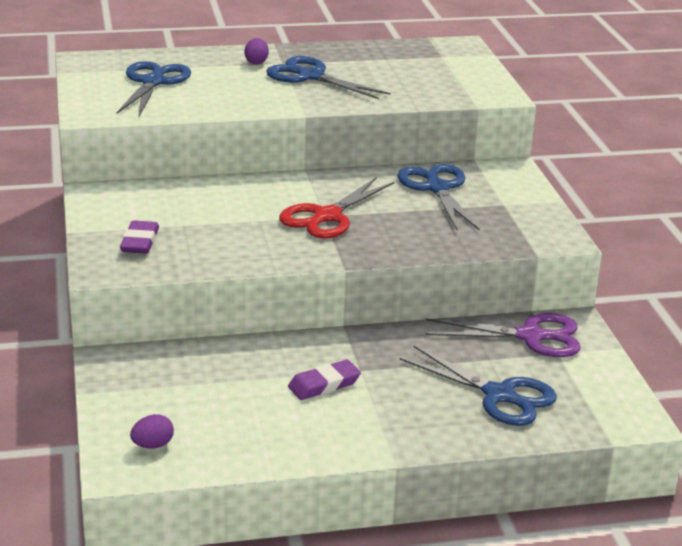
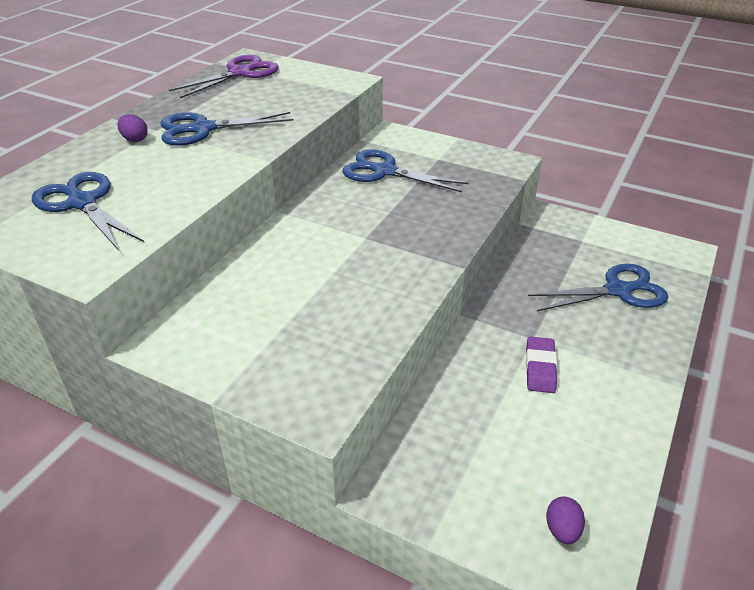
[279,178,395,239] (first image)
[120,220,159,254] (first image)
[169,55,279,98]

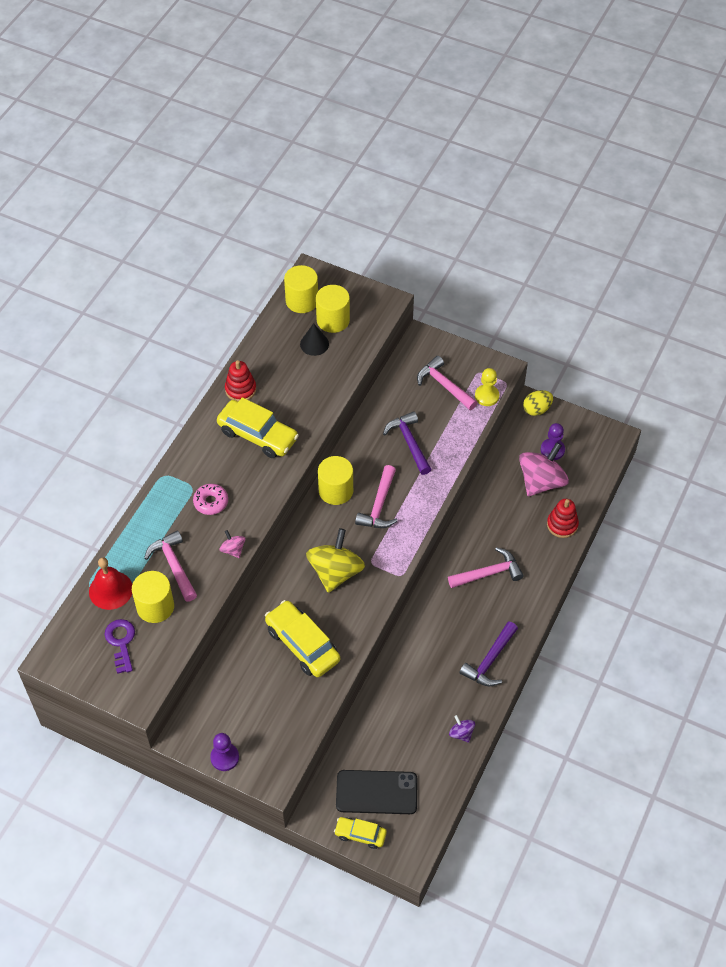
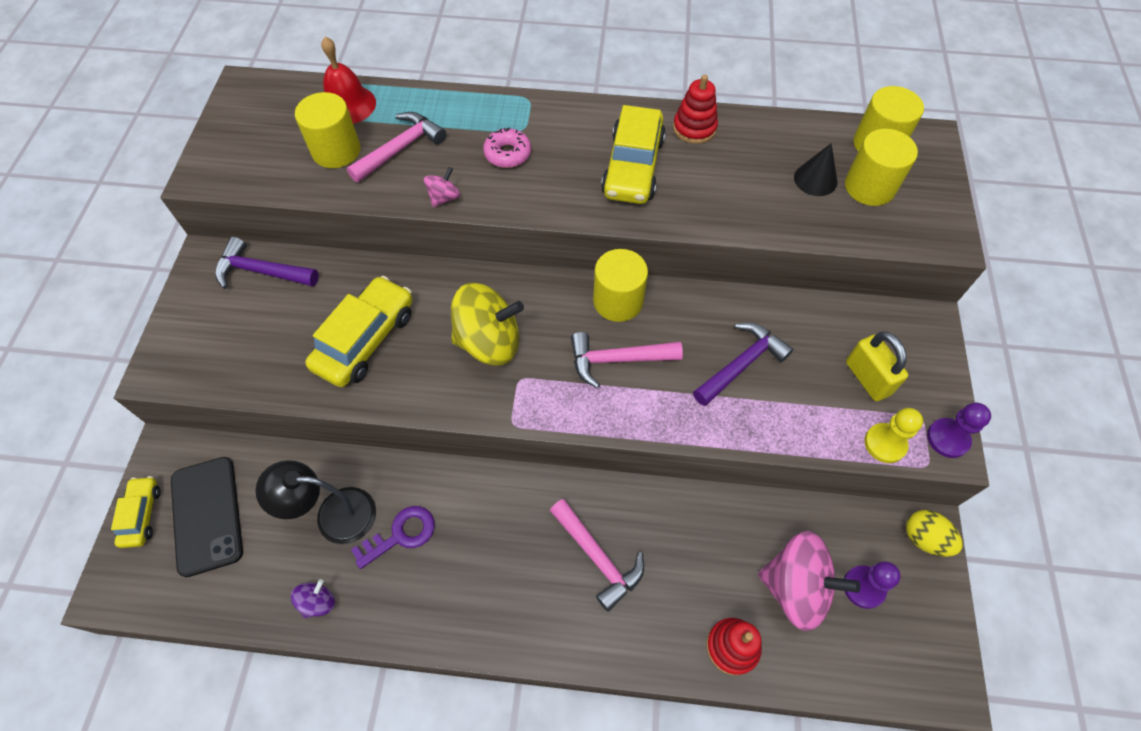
[846,331,908,401]
[351,506,435,569]
[215,237,319,289]
[927,402,991,458]
[256,460,376,544]

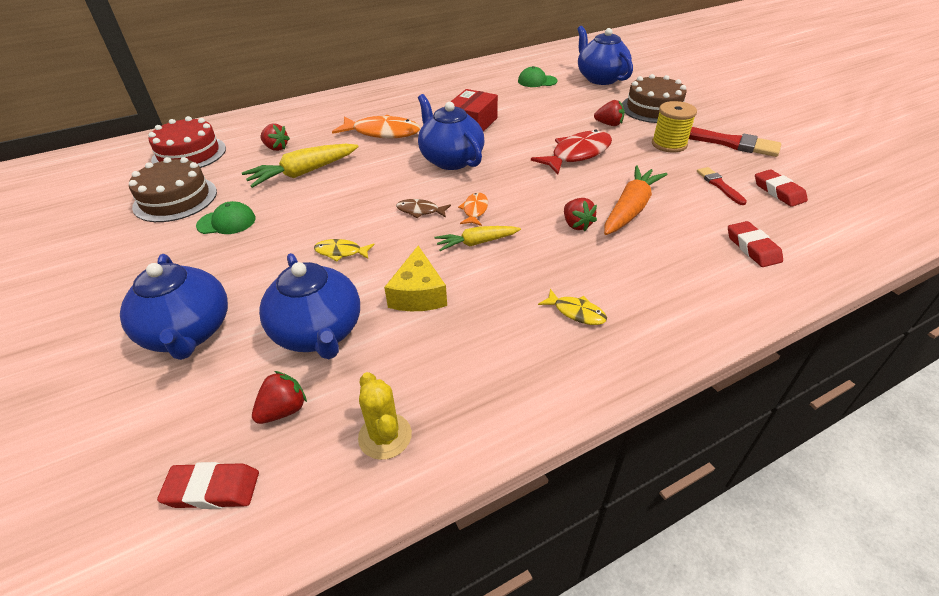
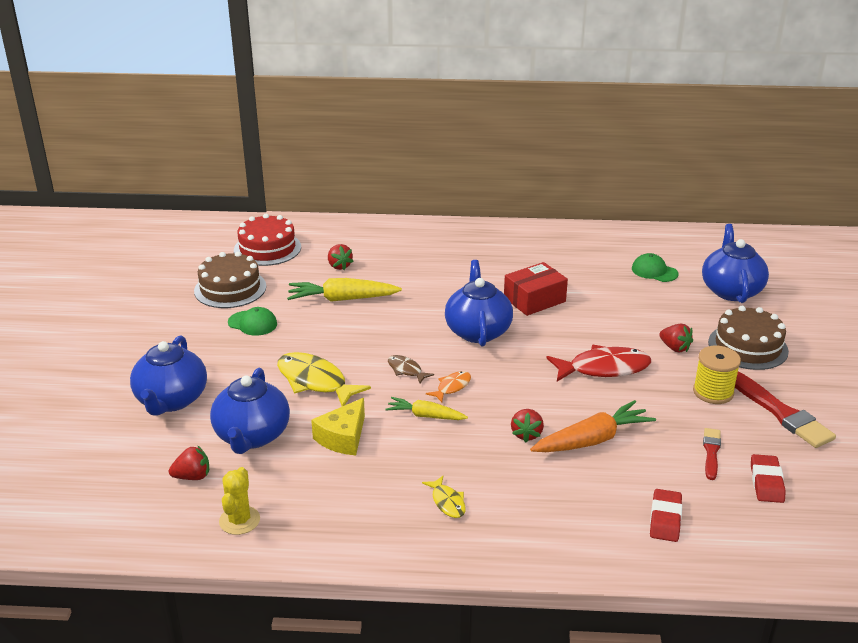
[332,115,420,138] (first image)
[277,352,371,406]
[157,462,259,509] (first image)

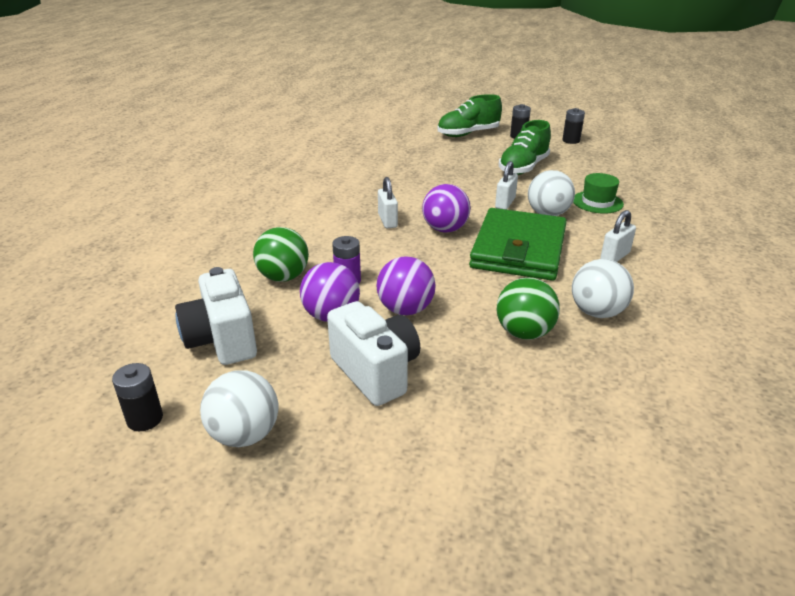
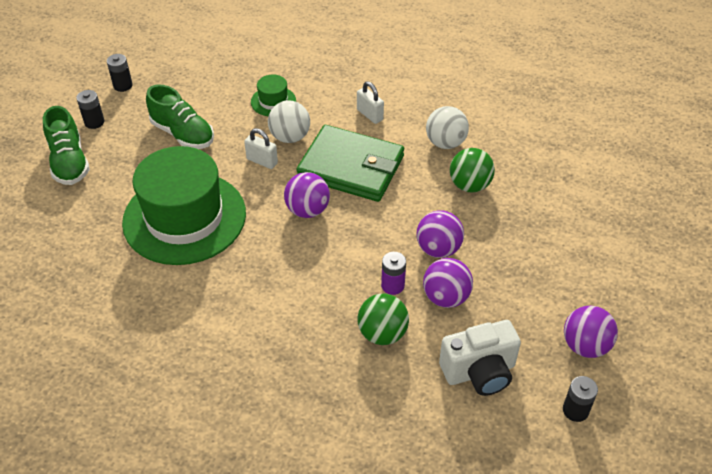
[378,177,398,229] (first image)
[327,301,420,406] (first image)
[564,306,618,358]
[122,146,246,265]

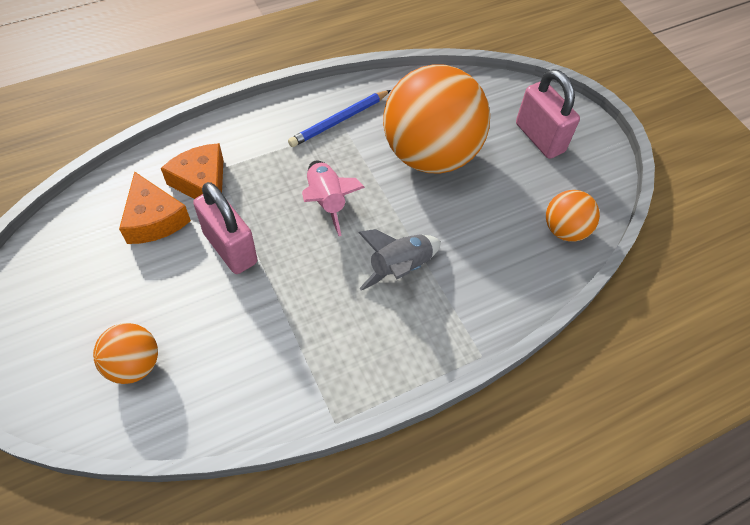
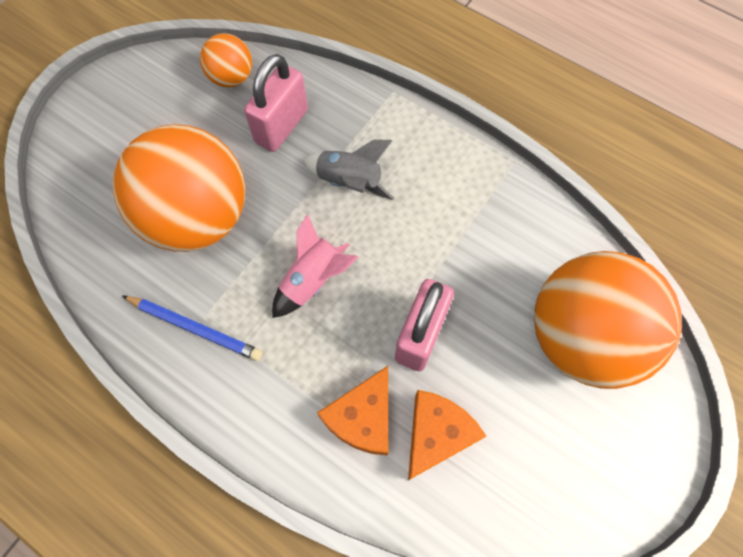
[244,54,308,152]
[534,251,682,389]

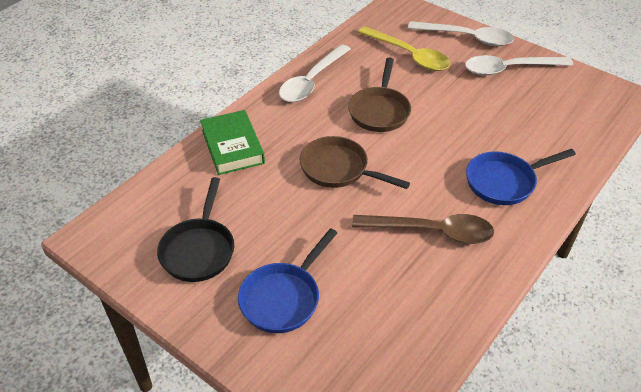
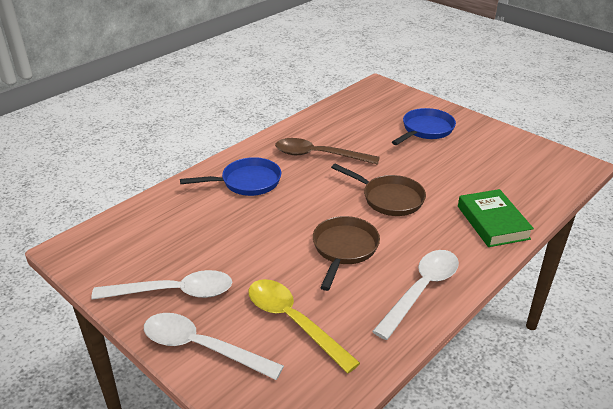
[157,177,234,282] (first image)

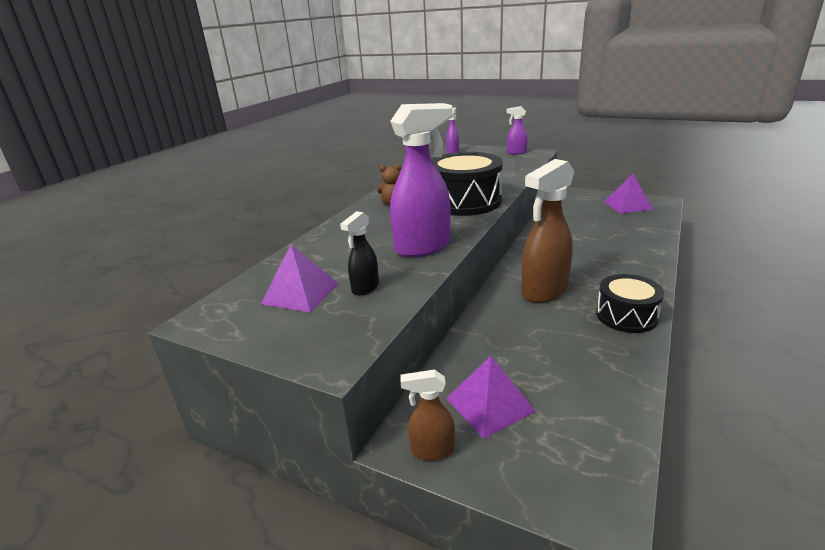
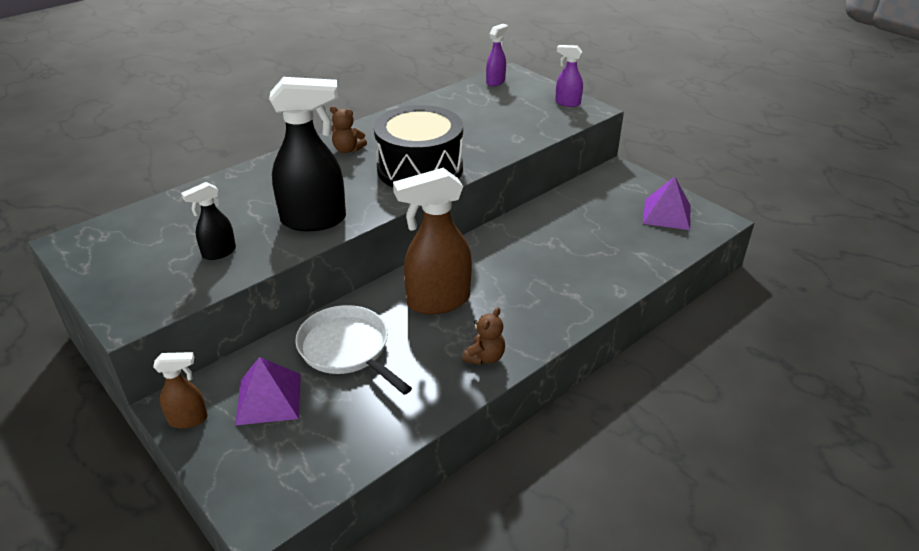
[269,77,346,231]
[261,245,339,313] (first image)
[462,307,505,365]
[153,352,208,429]
[295,305,412,395]

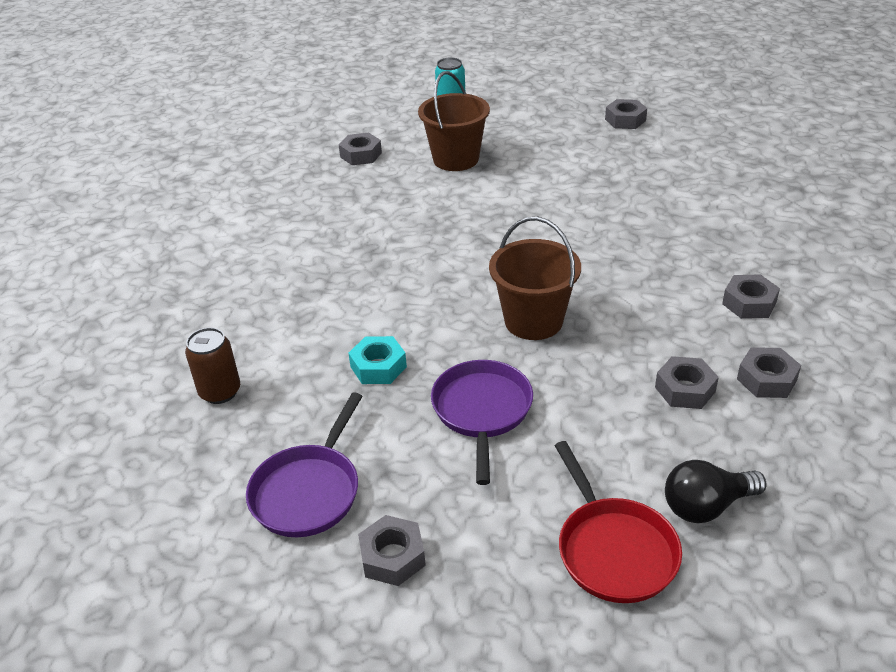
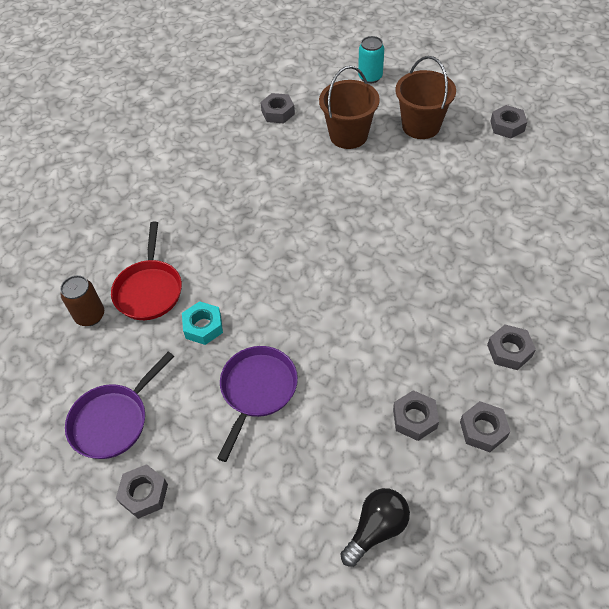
[395,56,456,139]
[111,222,182,320]
[340,488,410,567]

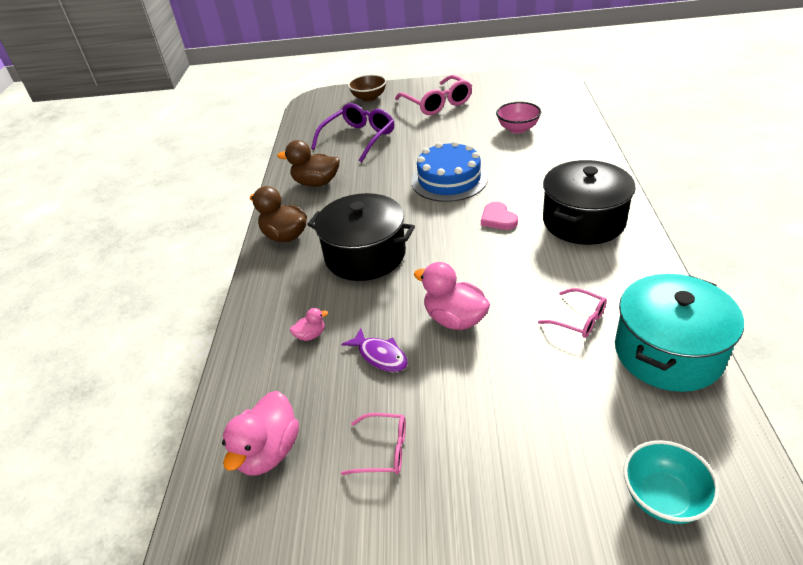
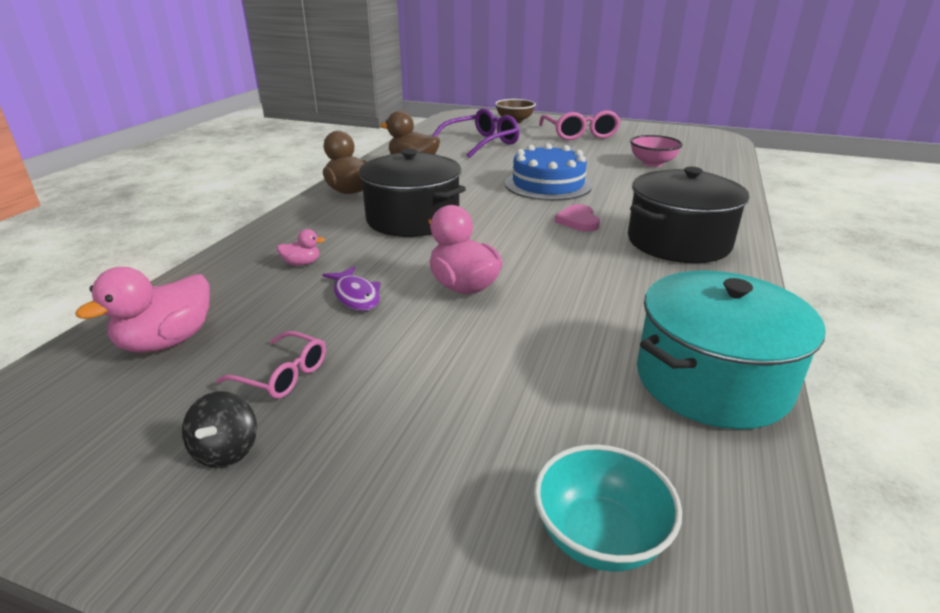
[538,288,607,338] (first image)
[182,391,257,468]

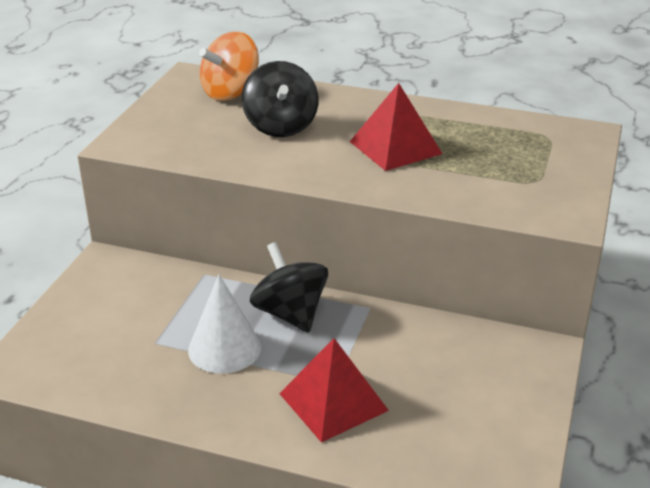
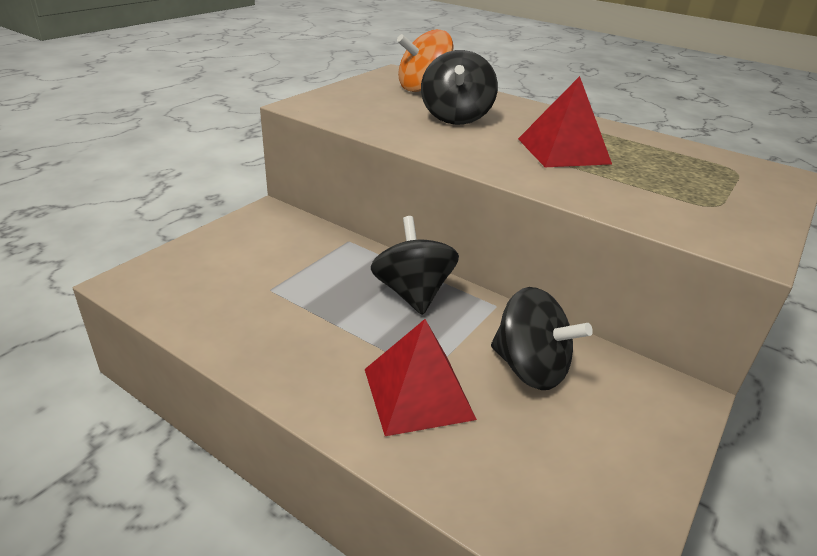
[188,274,261,374] (first image)
[491,287,593,390]

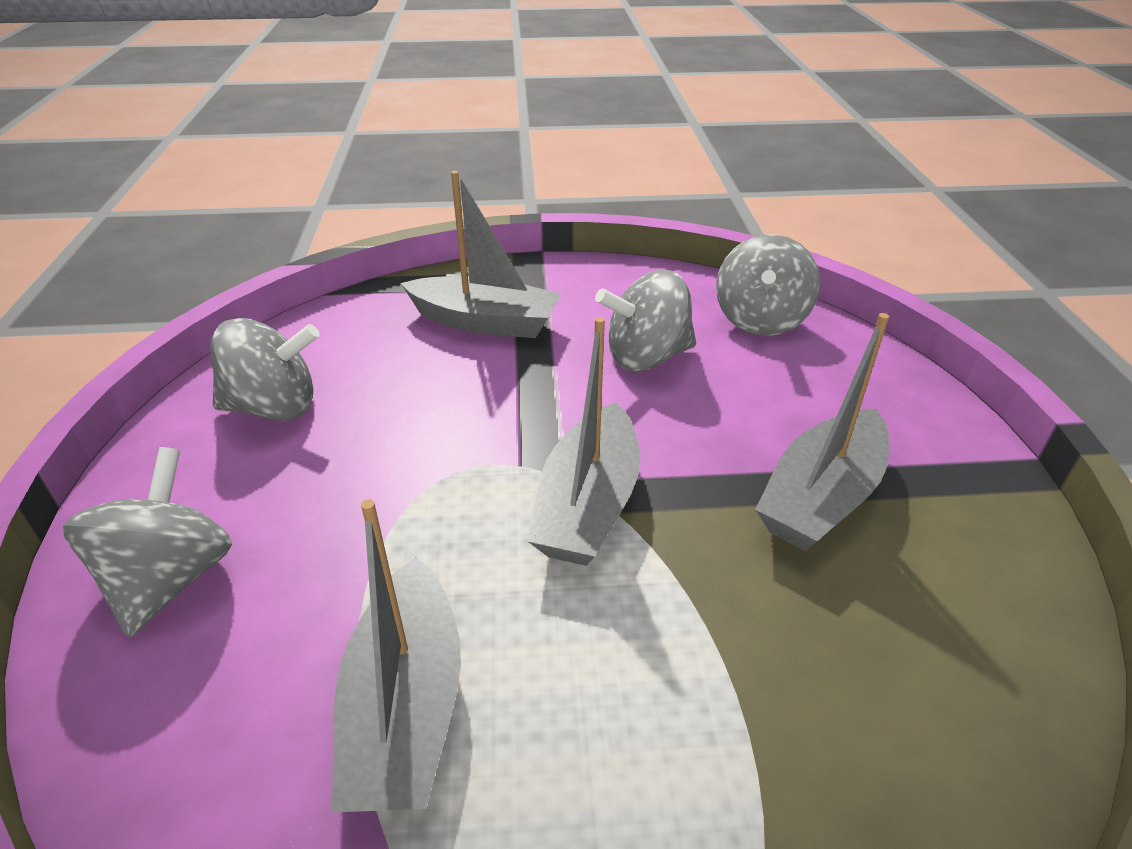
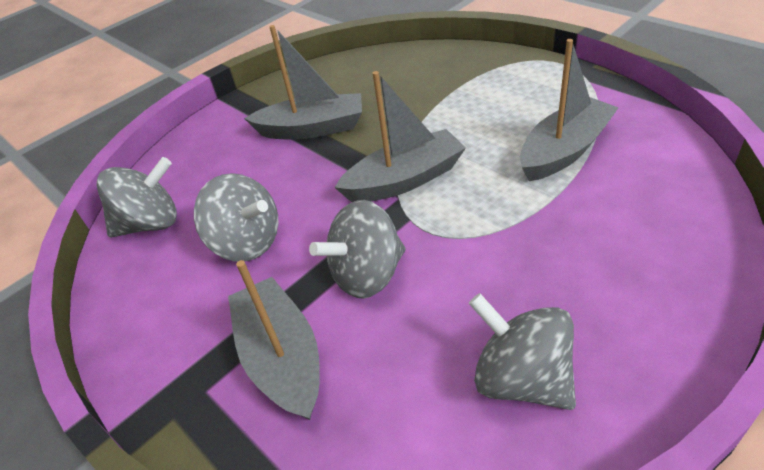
[309,200,406,299]

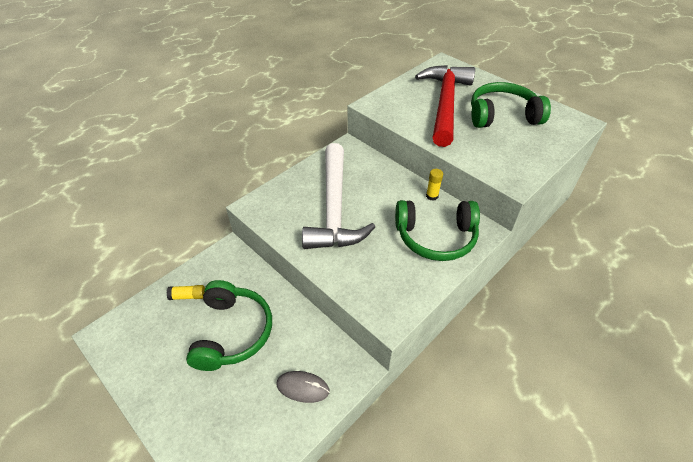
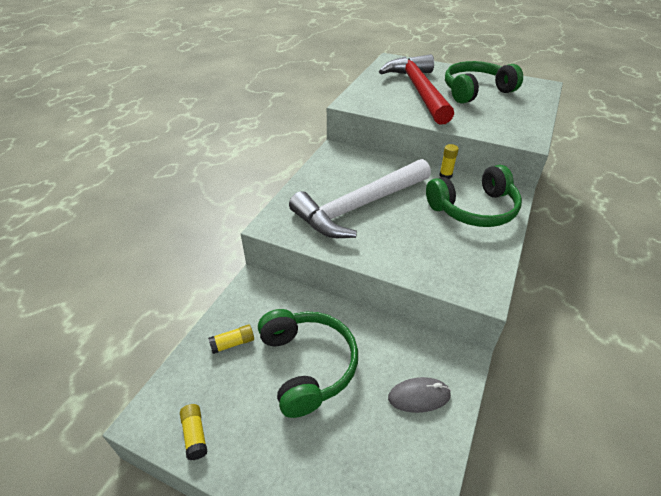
[289,159,431,238]
[180,404,208,460]

